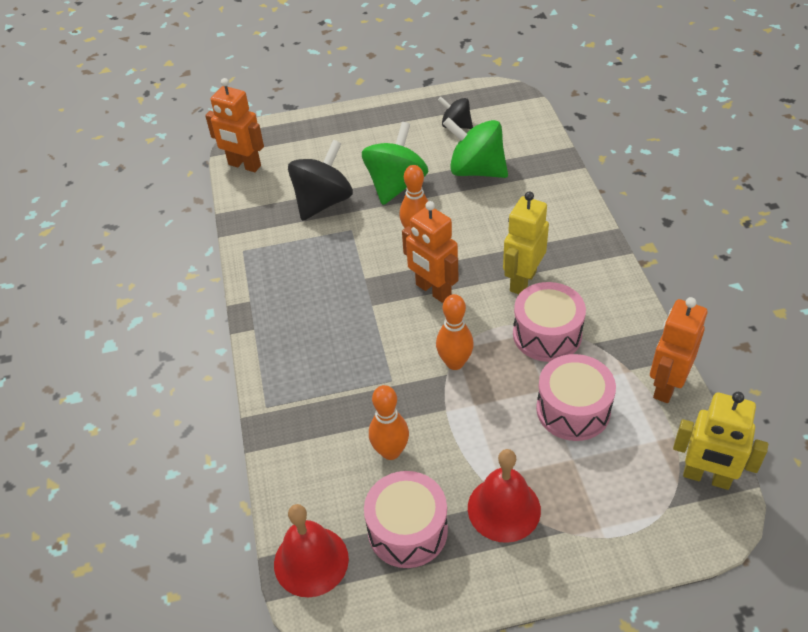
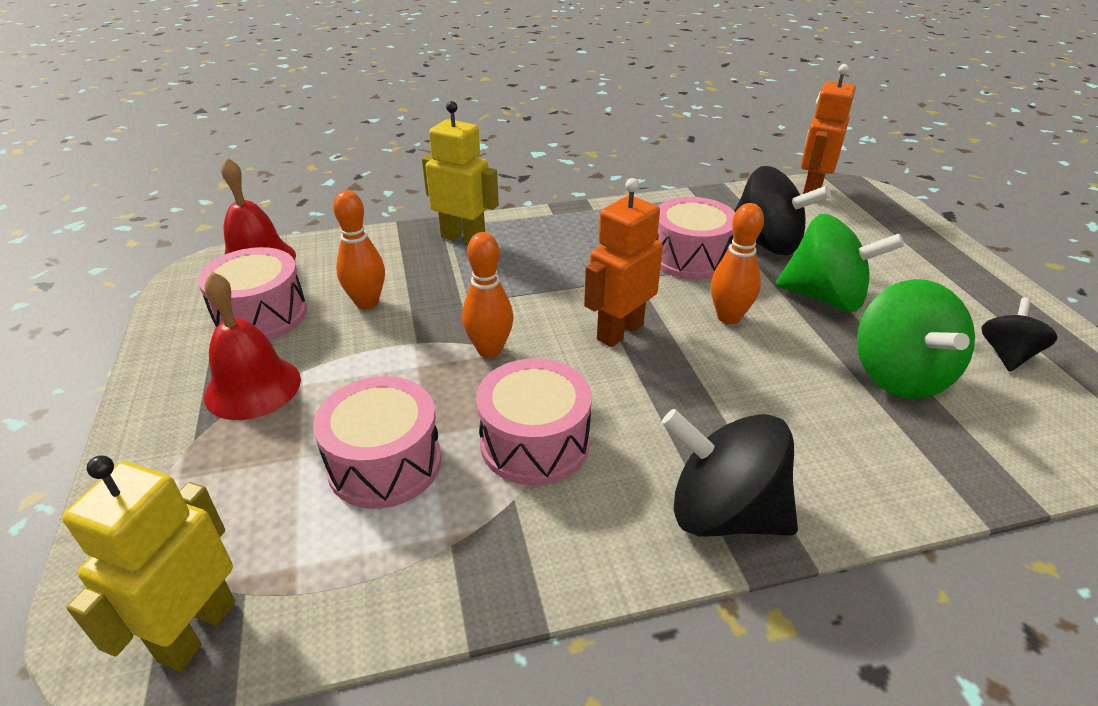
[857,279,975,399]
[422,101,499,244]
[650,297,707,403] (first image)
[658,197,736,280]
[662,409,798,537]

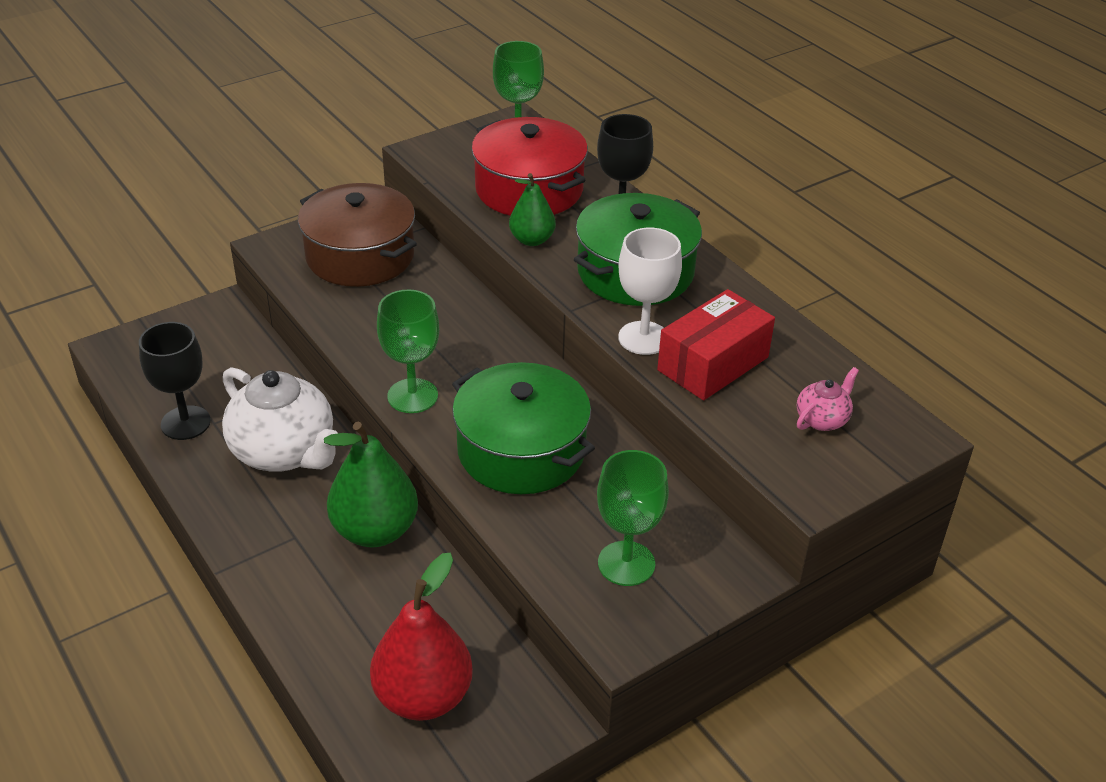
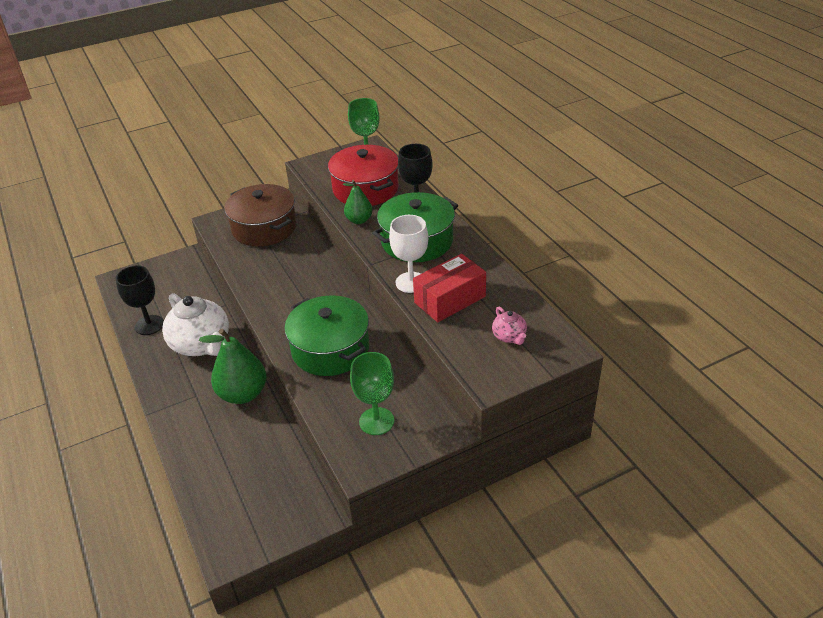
[377,290,439,413] (first image)
[492,307,527,345]
[370,553,473,721] (first image)

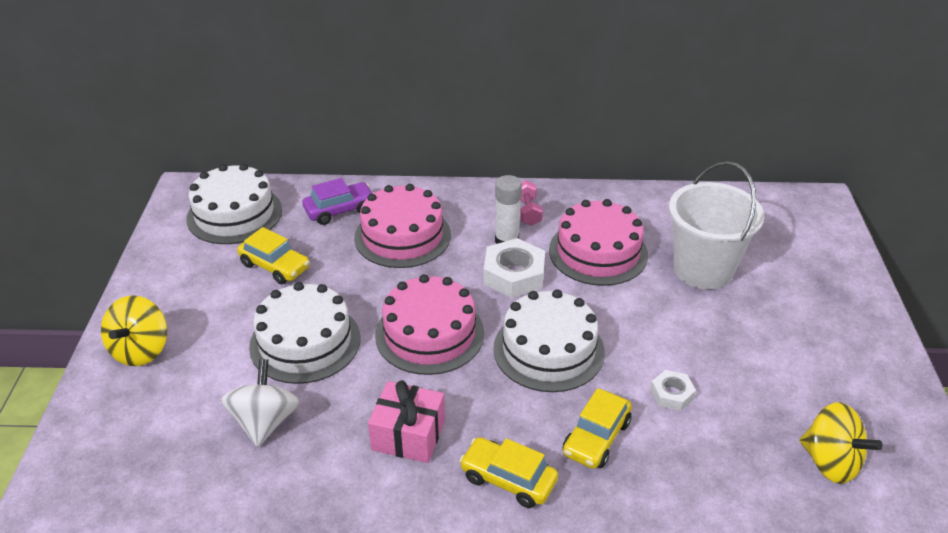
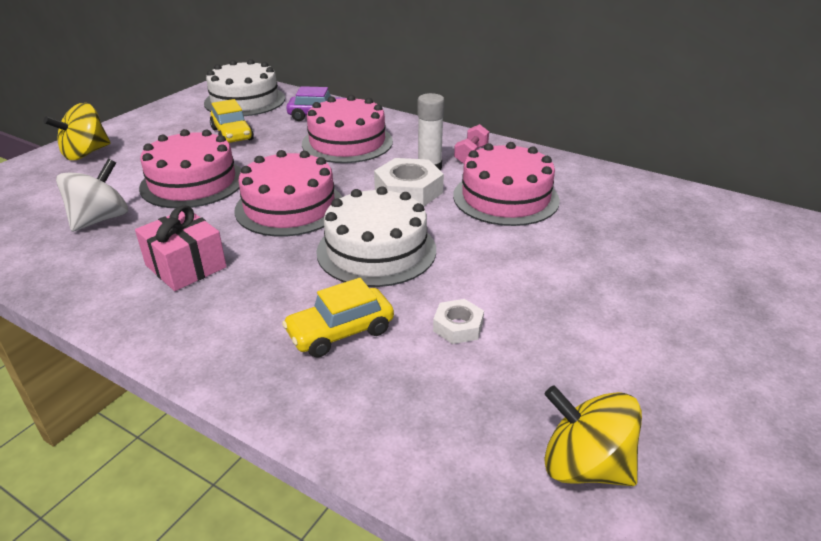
[669,161,765,289] (first image)
[139,129,241,208]
[544,385,642,486]
[459,437,558,508] (first image)

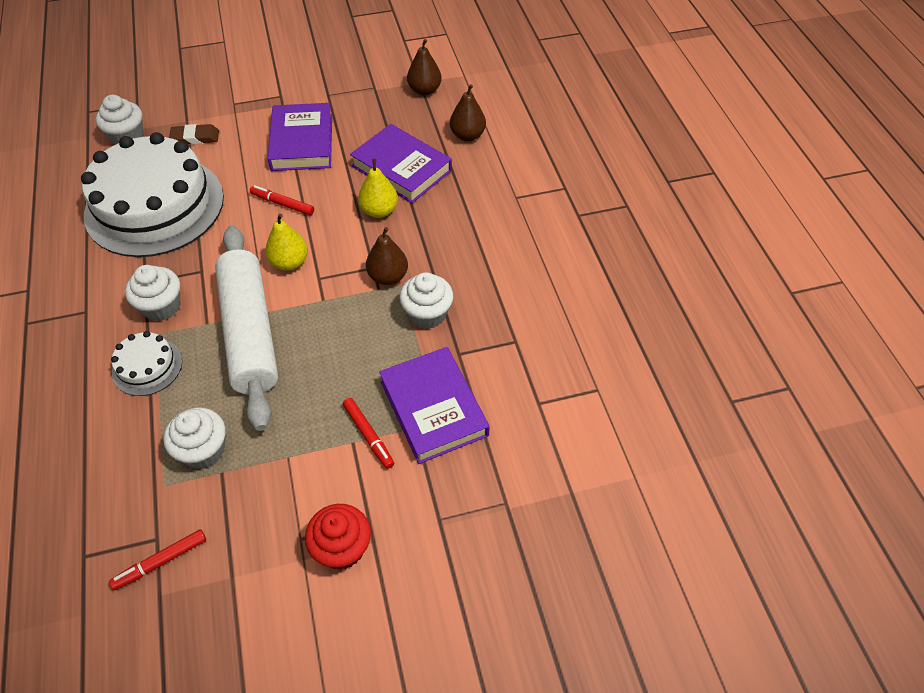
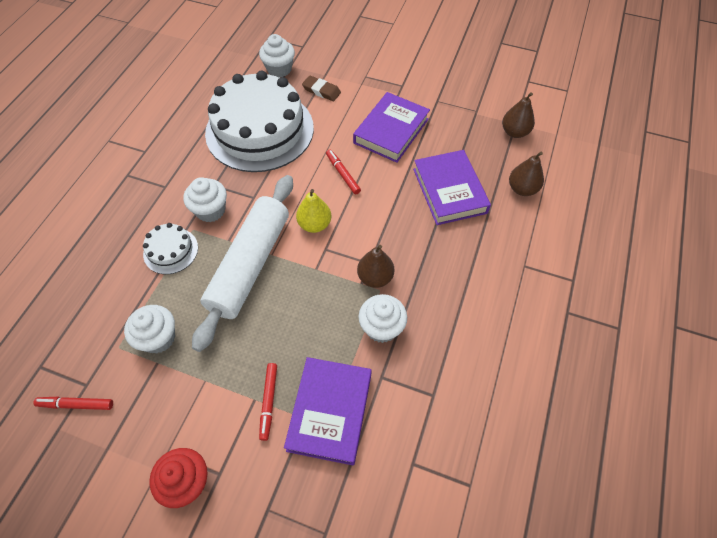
[358,158,398,218] (first image)

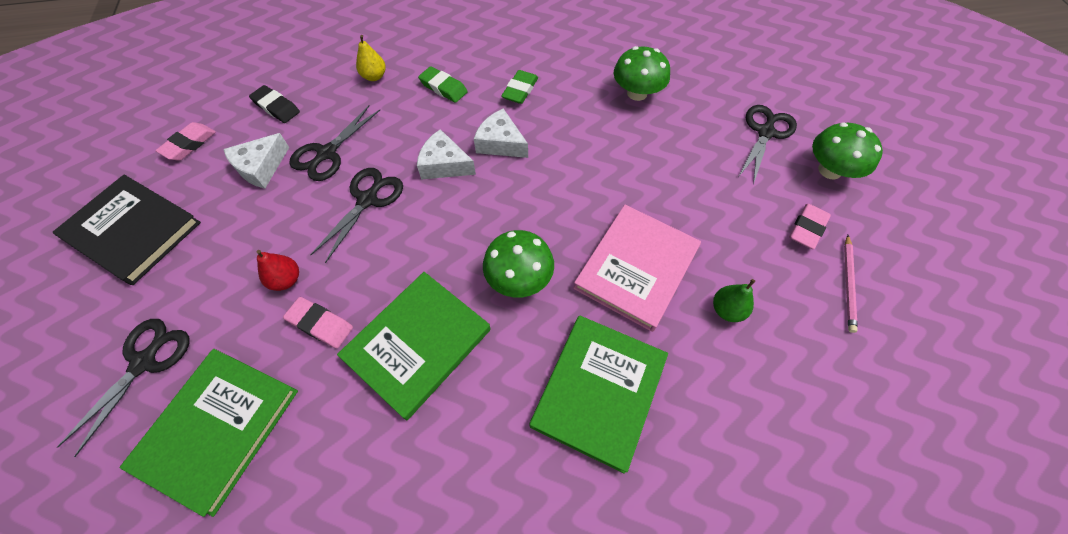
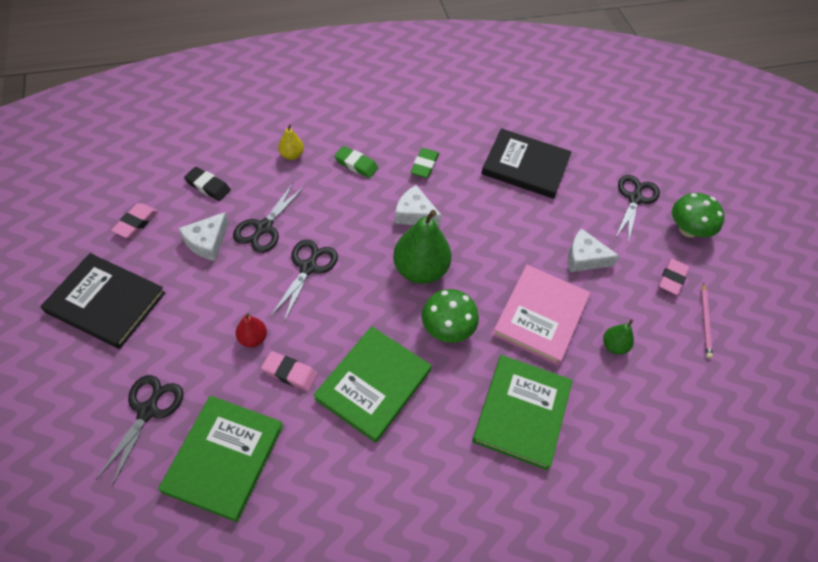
[481,128,571,199]
[568,228,620,272]
[393,210,451,284]

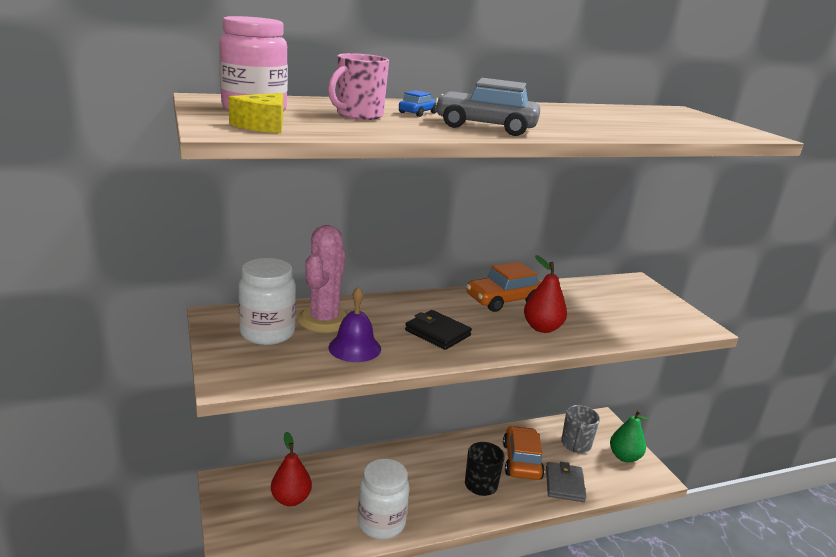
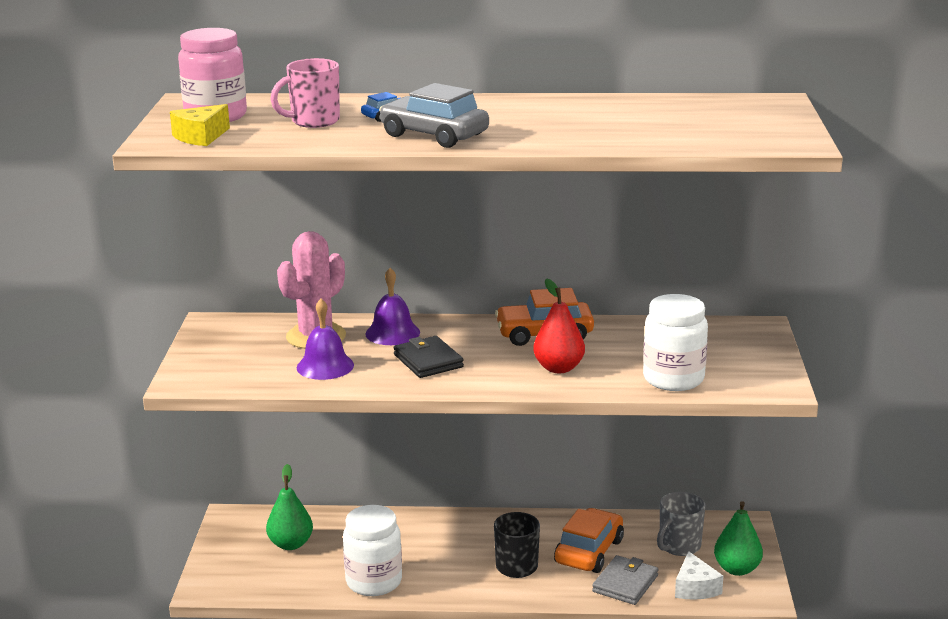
[643,294,708,391]
[266,464,313,550]
[365,268,420,345]
[675,551,723,600]

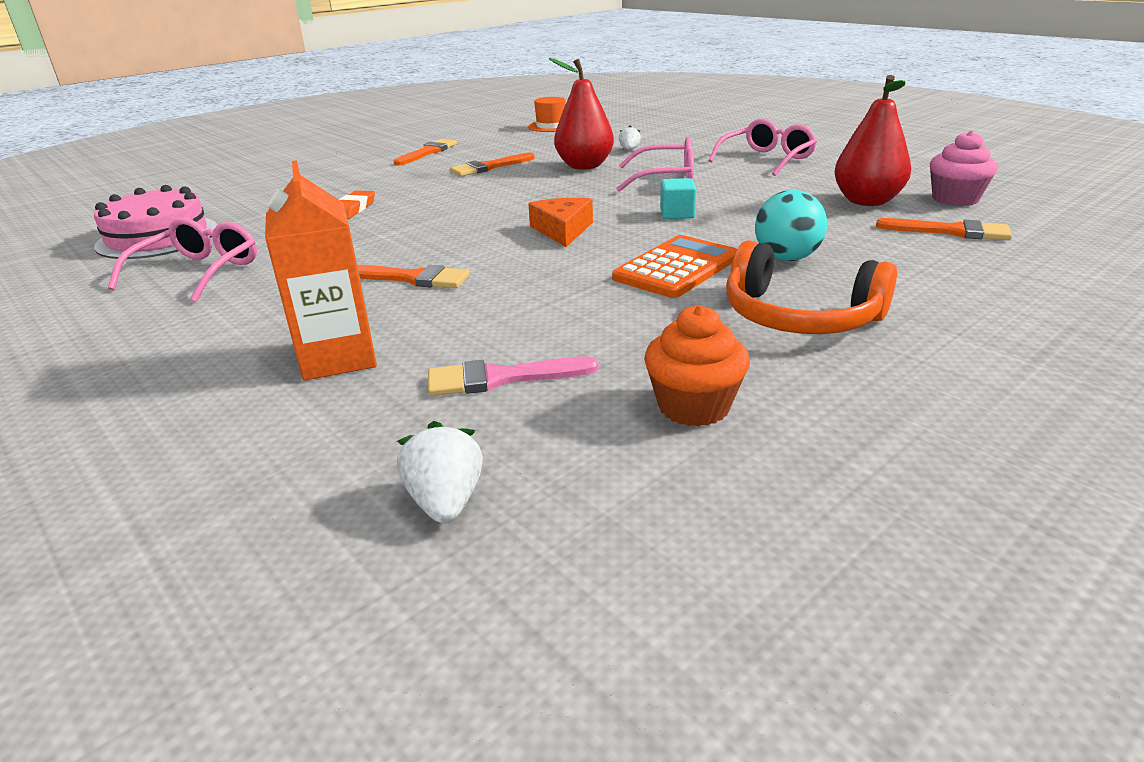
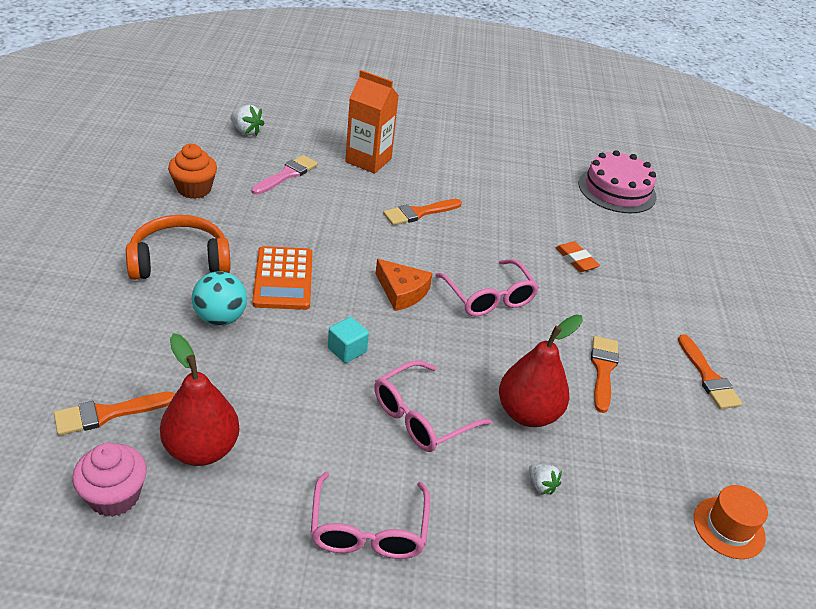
[435,259,539,316]

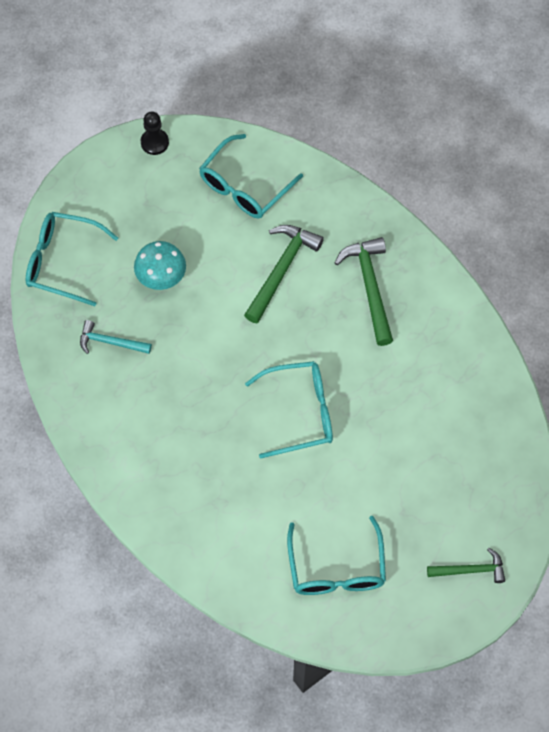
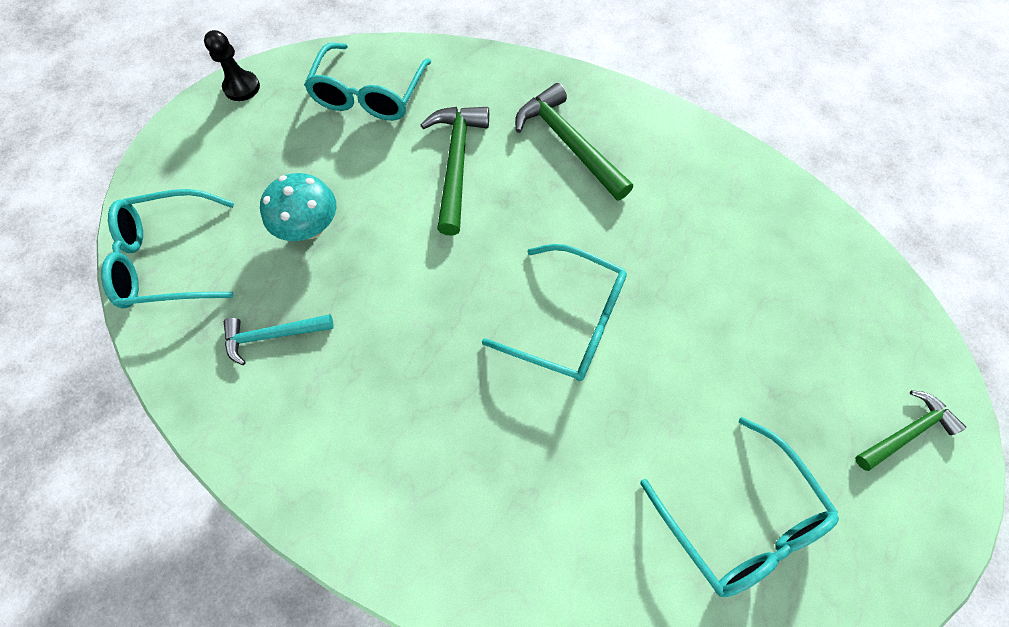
[482,244,627,381]

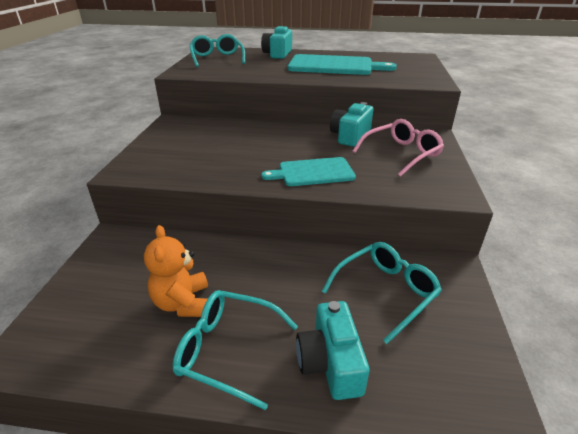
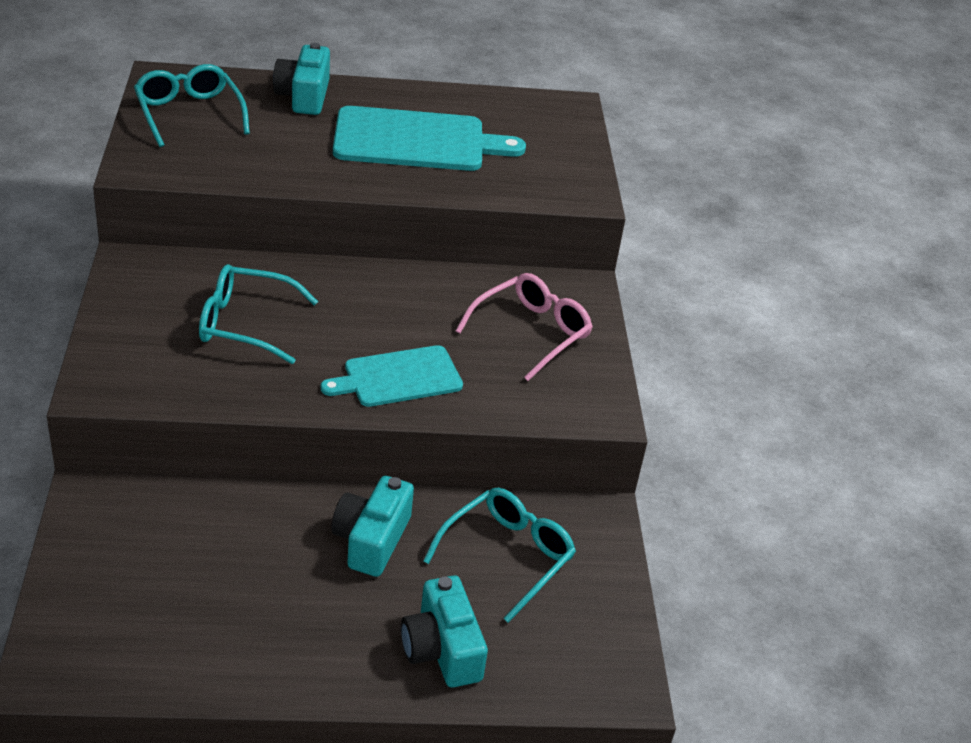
[331,476,414,577]
[144,225,208,317] (first image)
[199,264,318,364]

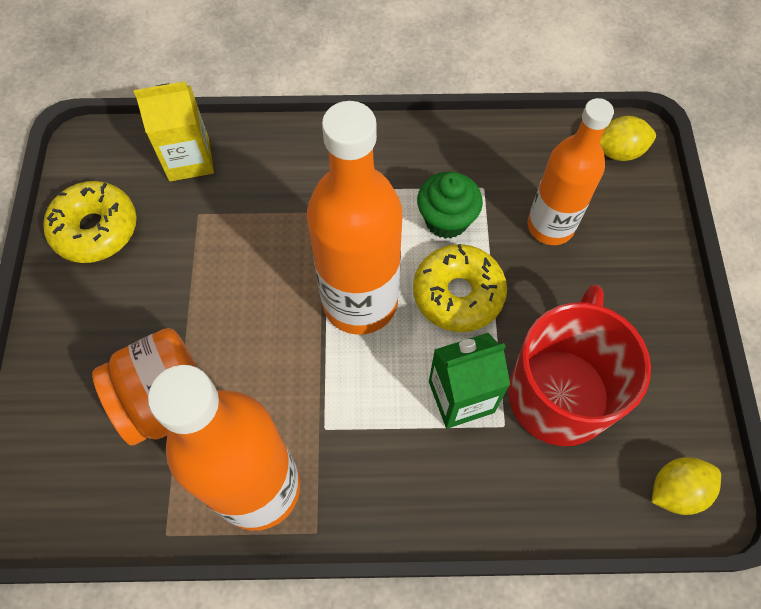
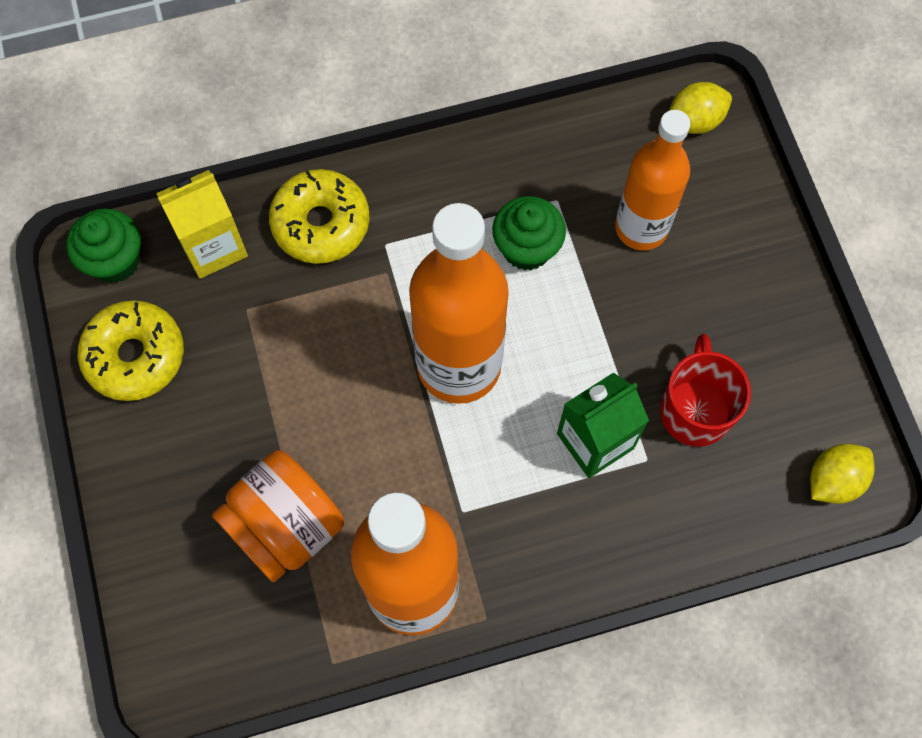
[269,169,370,264]
[660,334,751,447]
[66,209,141,283]

